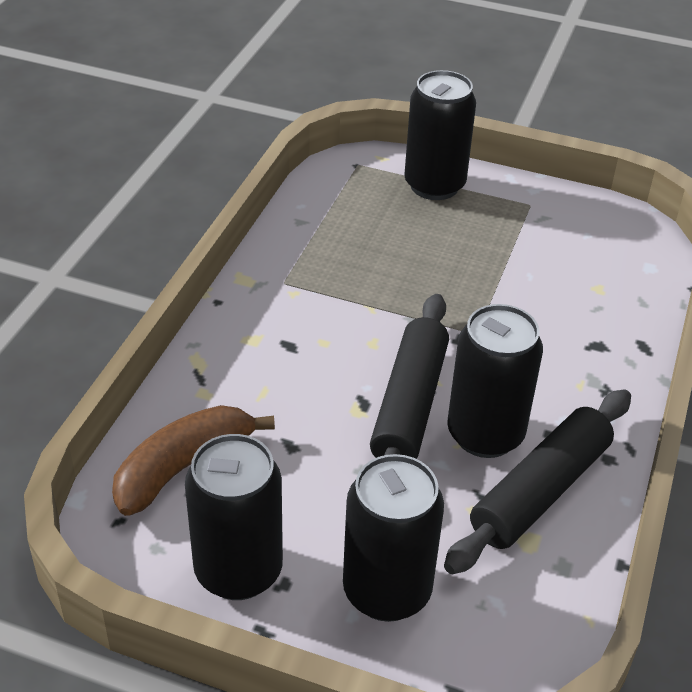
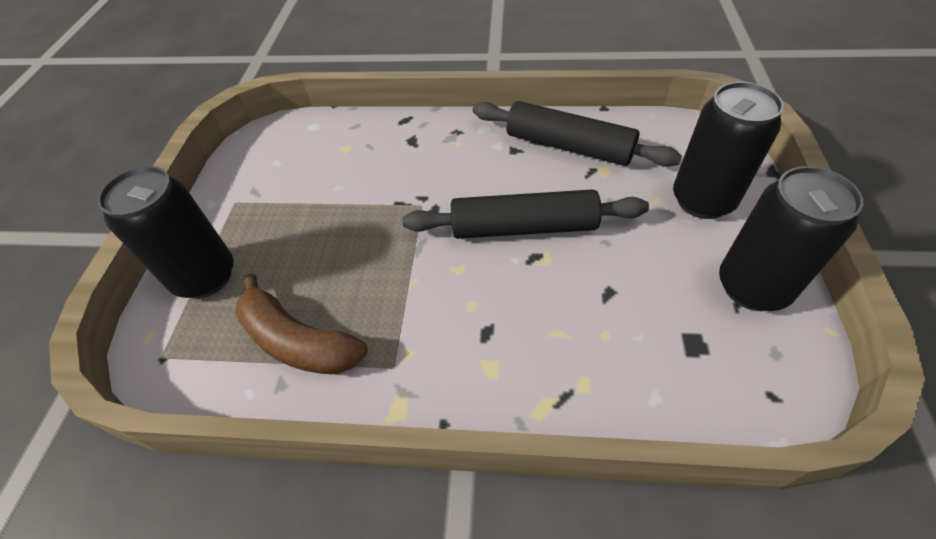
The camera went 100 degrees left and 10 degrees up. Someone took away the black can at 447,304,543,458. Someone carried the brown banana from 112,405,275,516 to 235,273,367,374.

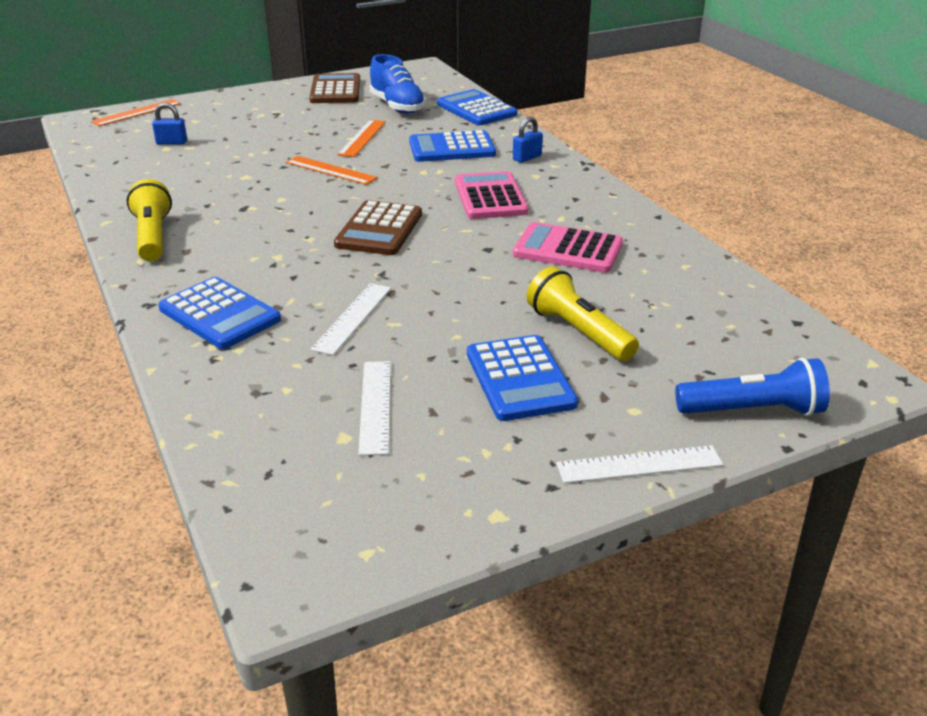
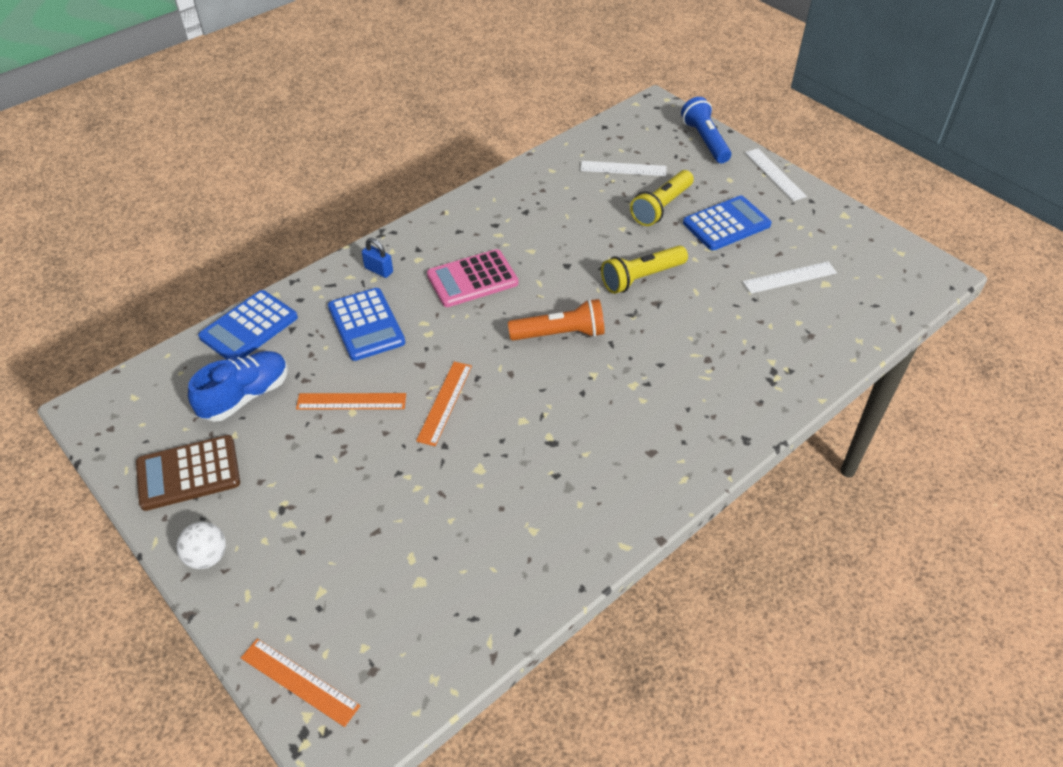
The camera went 105 degrees left and 15 degrees up. Someone took away the blue padlock at 152,103,187,145. Someone carried the yellow flashlight from 127,179,172,262 to 601,245,688,294. Someone swapped the brown calculator at 334,200,422,255 for the orange flashlight at 508,299,605,341. Someone took away the pink calculator at 513,222,623,273. Someone took away the blue calculator at 158,277,281,349. Someone carried the white ruler from 310,283,391,355 to 580,161,667,176. Someone put down the white ball at 176,522,226,569.

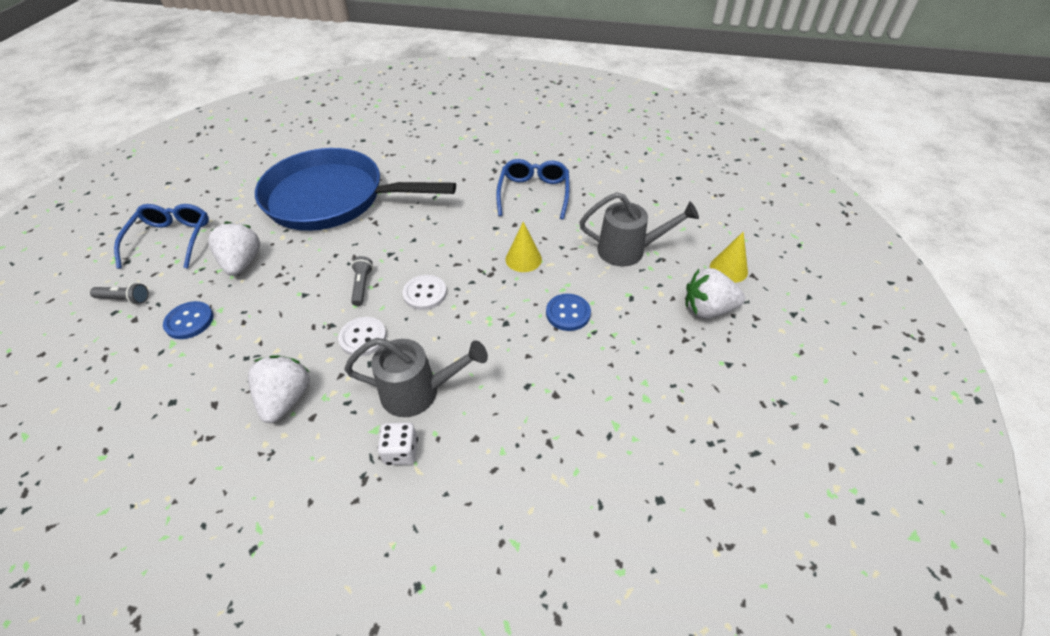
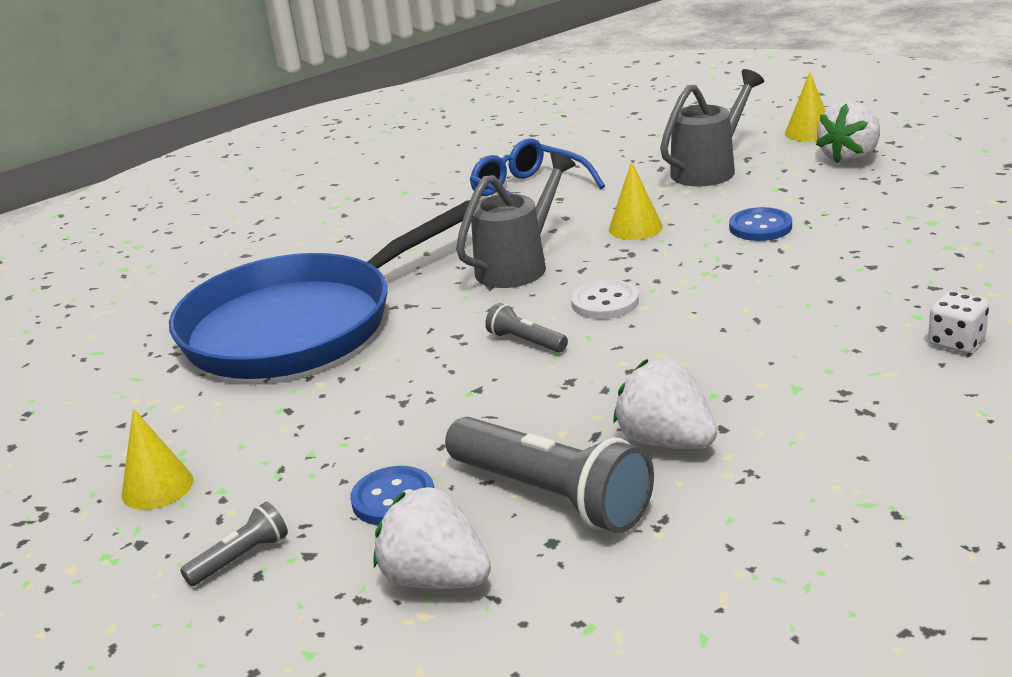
The camera went 45 degrees left and 20 degrees down. Someone swapped the blue glasses at 114,204,209,269 for the yellow cone at 122,408,193,510. Someone carried the white strawberry from 208,222,260,276 to 373,486,491,589. Someone took away the white button at 338,317,386,357. Someone carried the grey watering can from 344,338,488,417 to 456,152,576,288. Someone carried the white dice from 378,422,418,465 to 928,291,989,353. Someone put down the grey flashlight at 445,417,654,533.

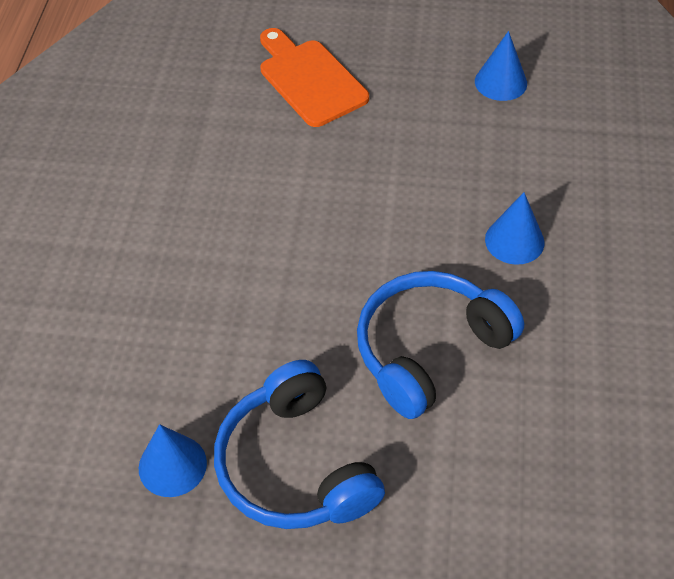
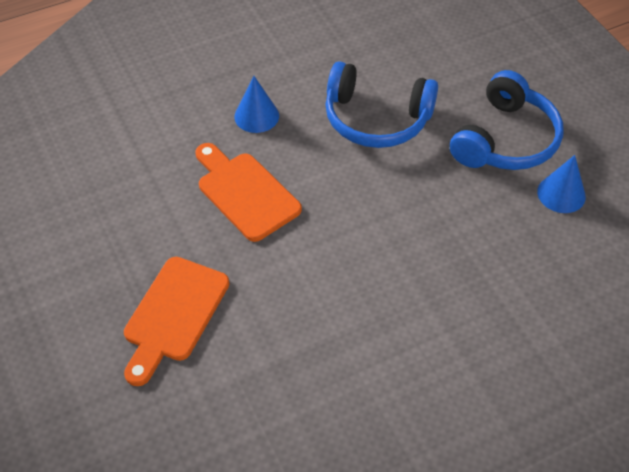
The camera went 125 degrees left and 0 degrees up. Someone took away the blue cone at 475,31,527,101. Someone put down the orange cutting board at 195,143,302,242.

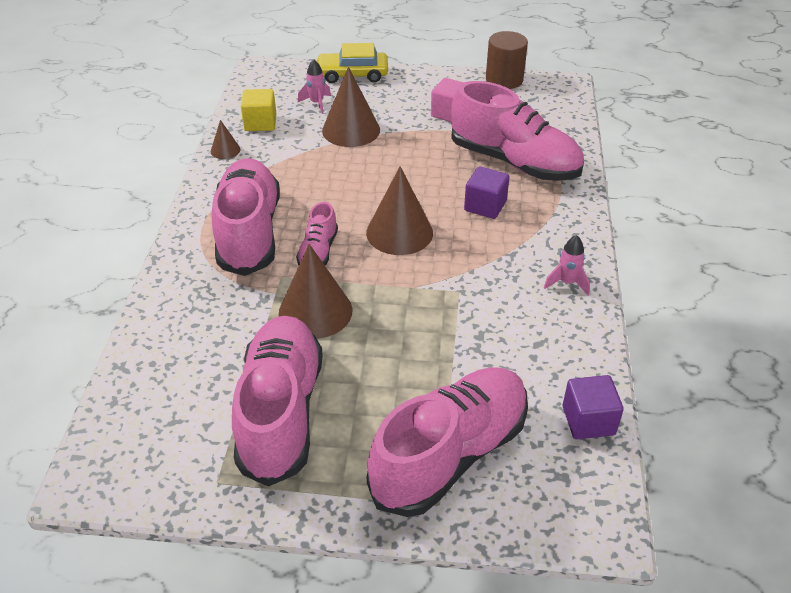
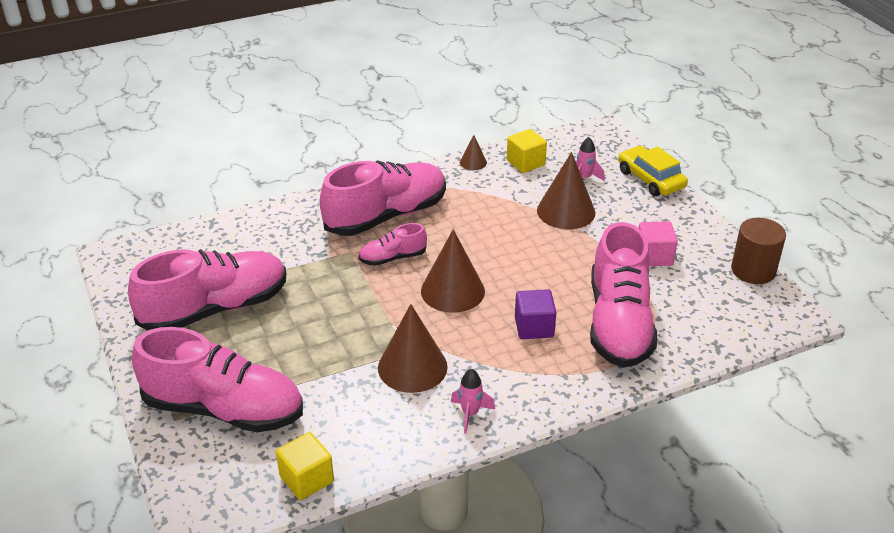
The camera went 60 degrees right and 5 degrees down. Someone carried the brown cone from 279,244,352,339 to 378,304,448,393. Someone repainted the purple cube at 563,375,624,439, which became the yellow cube at 276,432,334,500.

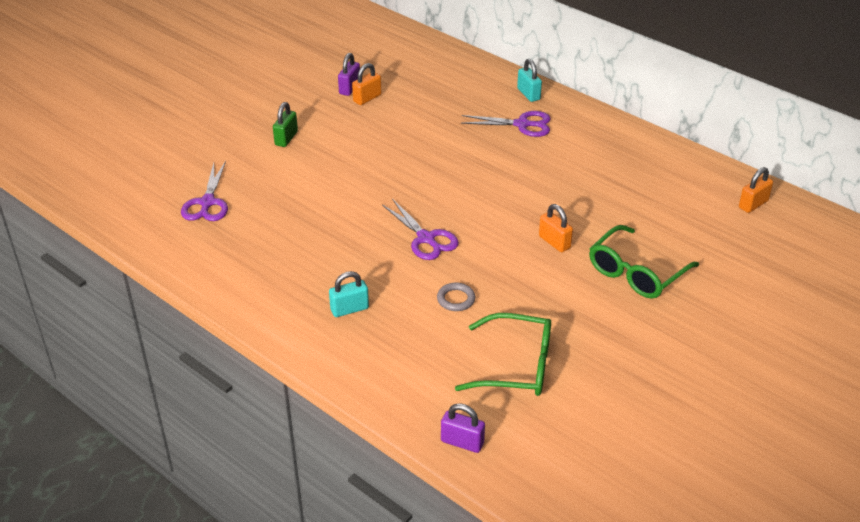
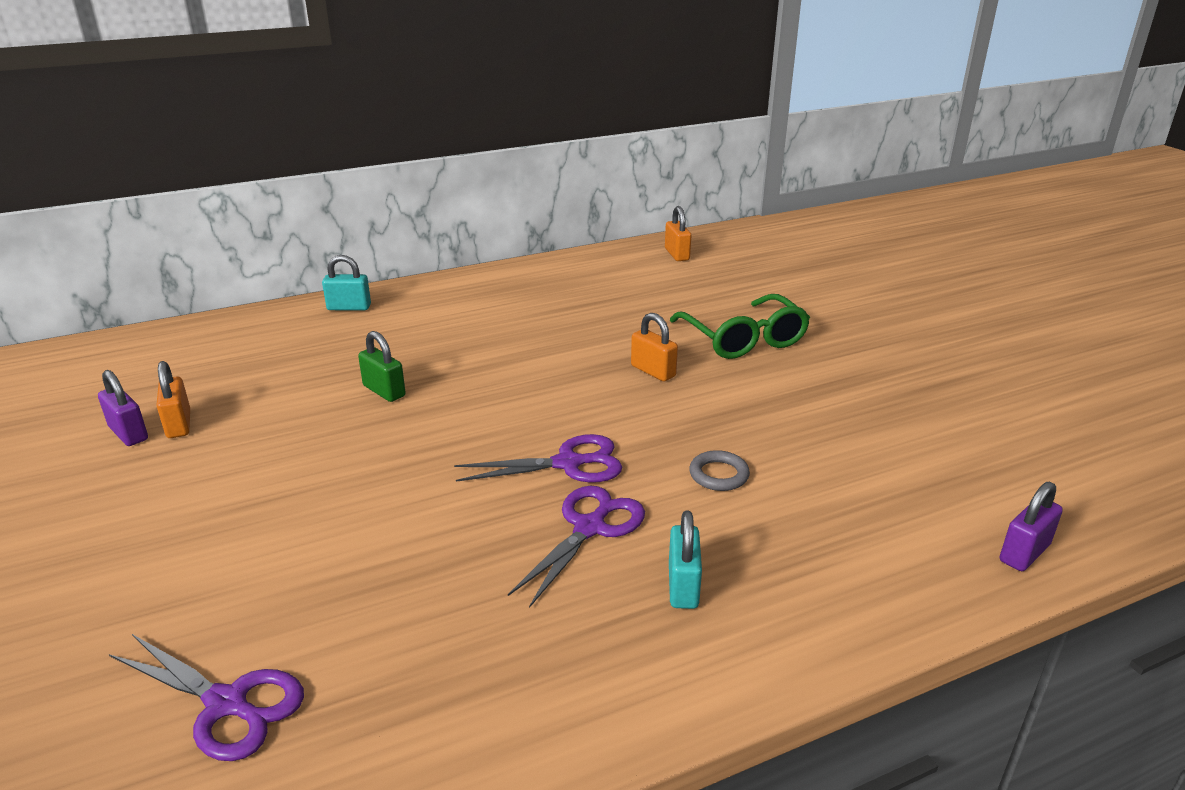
The camera went 65 degrees left and 10 degrees down. Someone carried the green padlock from 273,102,298,147 to 358,331,406,402. Someone carried the purple scissors from 461,111,551,137 to 508,486,645,608. Someone rotated the orange padlock at 539,204,573,252 by 60 degrees clockwise. Someone took away the green glasses at 455,313,551,396.

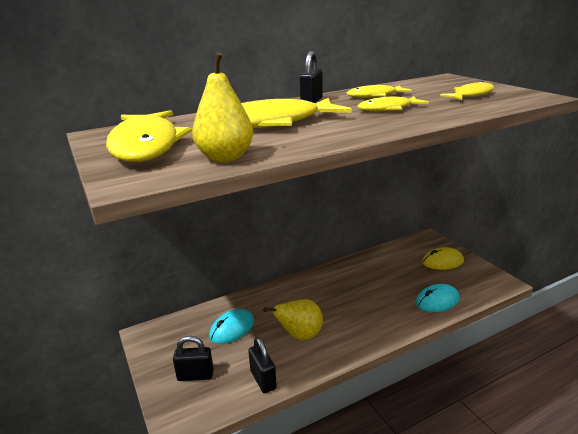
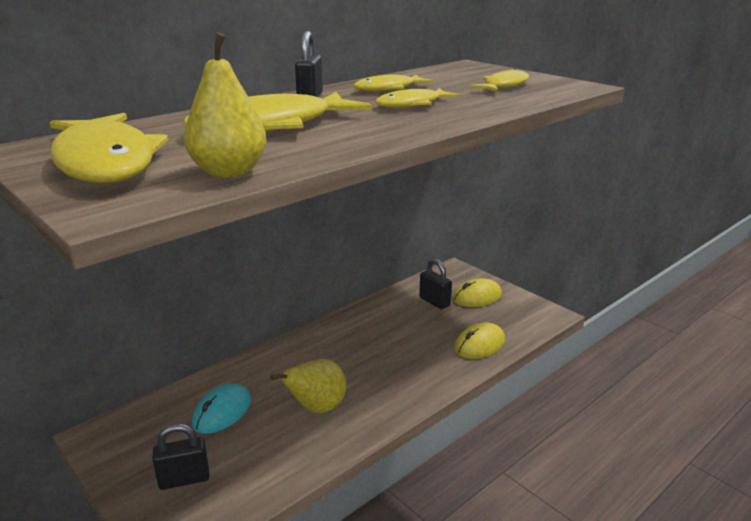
The camera went 15 degrees left and 0 degrees up. Someone repainted the turquoise mouse at 416,284,460,312, which became the yellow mouse at 454,323,505,359. Someone carried the black padlock from 248,337,277,393 to 419,258,452,309.

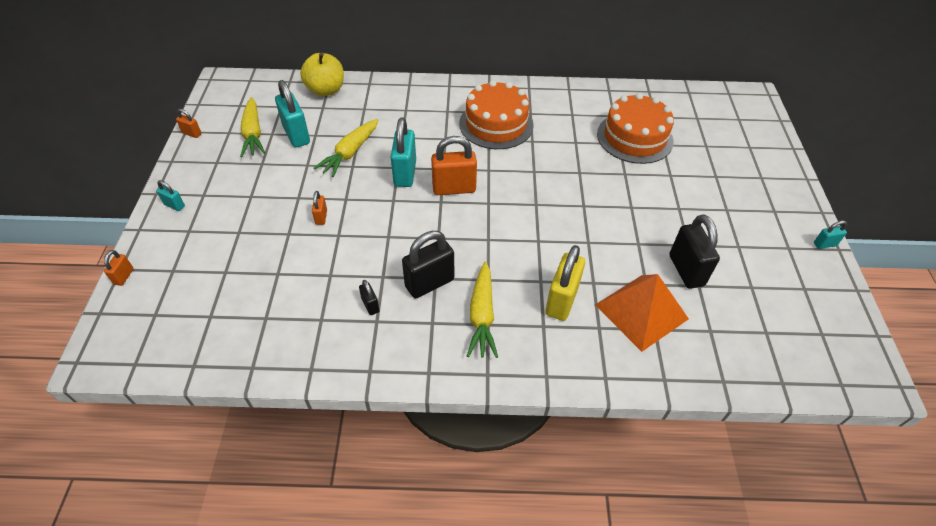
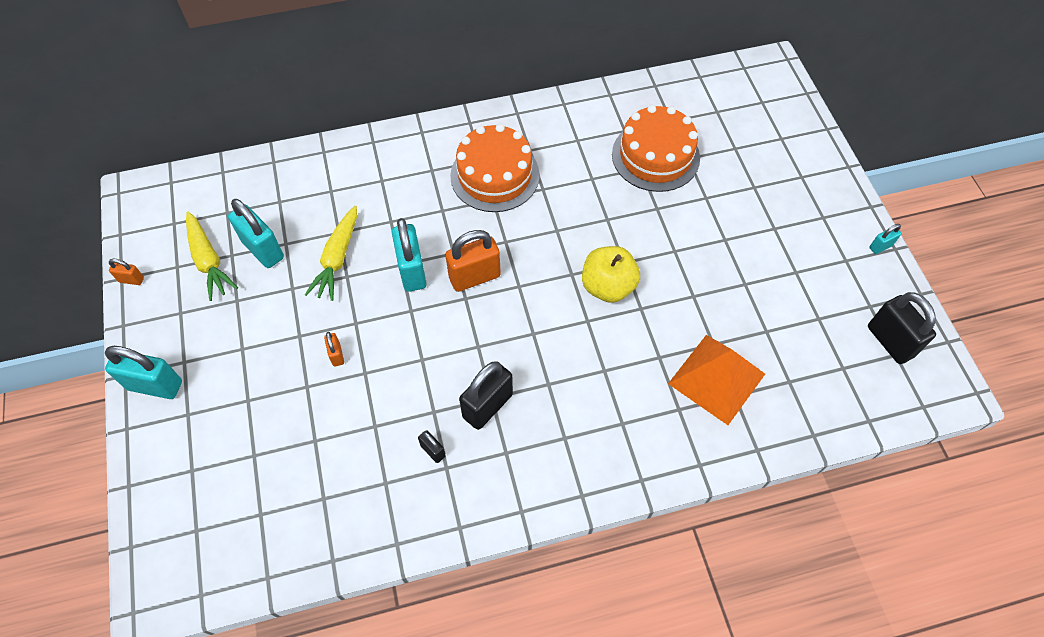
The camera went 15 degrees left and 10 degrees up. Someone carried the yellow apple from 300,52,344,96 to 582,246,640,303. Someone scaled the turquoise padlock at 157,180,185,211 by 2.05. Someone carried the black padlock from 669,214,720,289 to 868,292,936,364. Someone took away the yellow padlock at 545,245,585,321. Someone took away the orange padlock at 104,250,134,286. Someone took away the yellow carrot at 467,262,498,358.

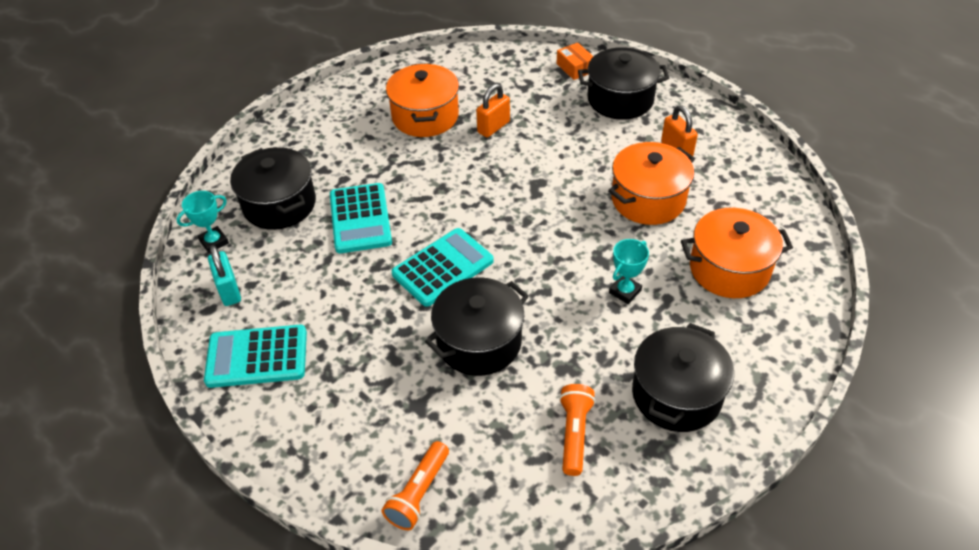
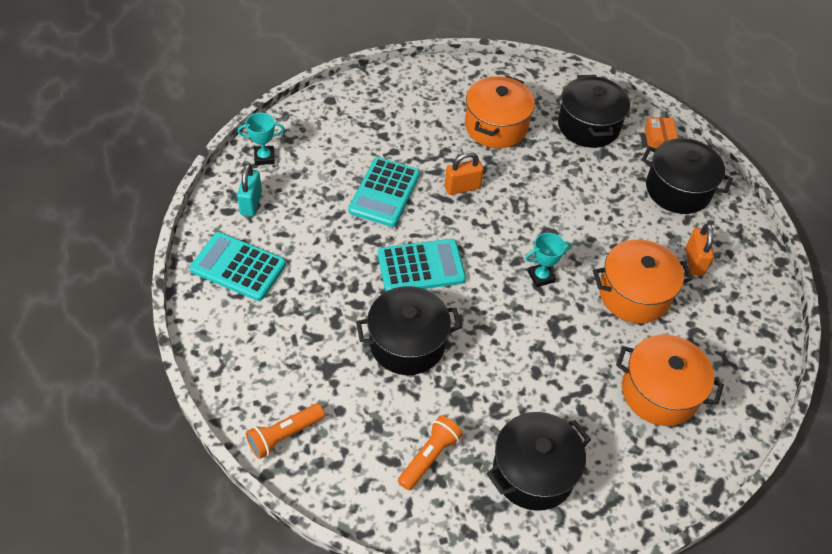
The camera went 25 degrees right and 5 degrees up. Someone carried the orange padlock from 476,84,510,137 to 444,152,484,195. Someone carried the black pot from 230,147,316,230 to 558,75,630,148. Someone carried the turquoise trophy from 609,239,649,304 to 525,233,571,287.

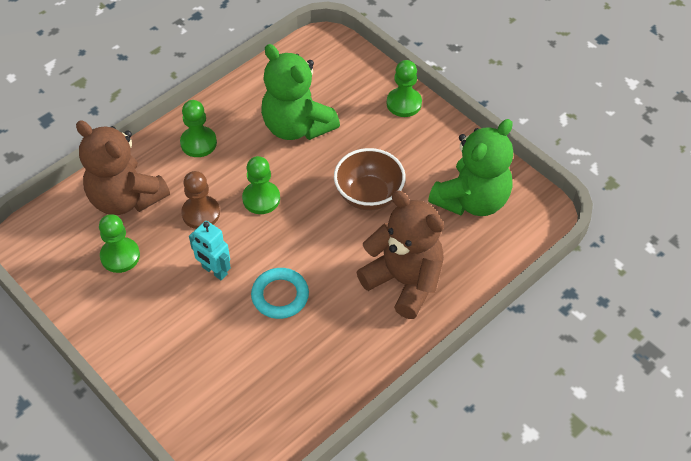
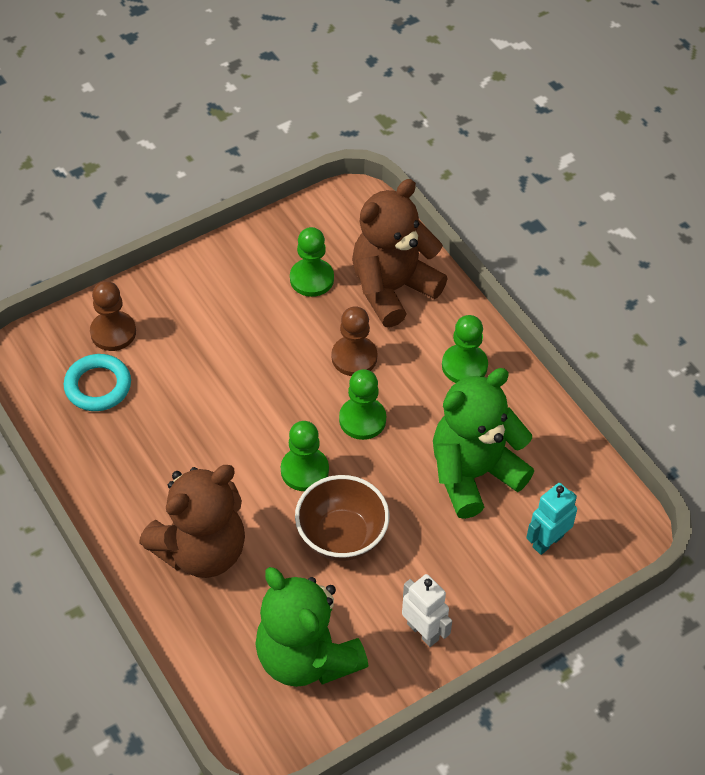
The camera went 100 degrees right and 0 degrees up. Someone carried the green pawn from 387,60,422,117 to 281,421,329,491. Someone carried the turquoise robot from 189,221,231,281 to 526,483,577,555. Someone carried the turquoise ring from 251,268,309,319 to 64,354,131,411. Someone put down the brown pawn at 90,281,136,351. Someone put down the white robot at 402,574,452,647.

